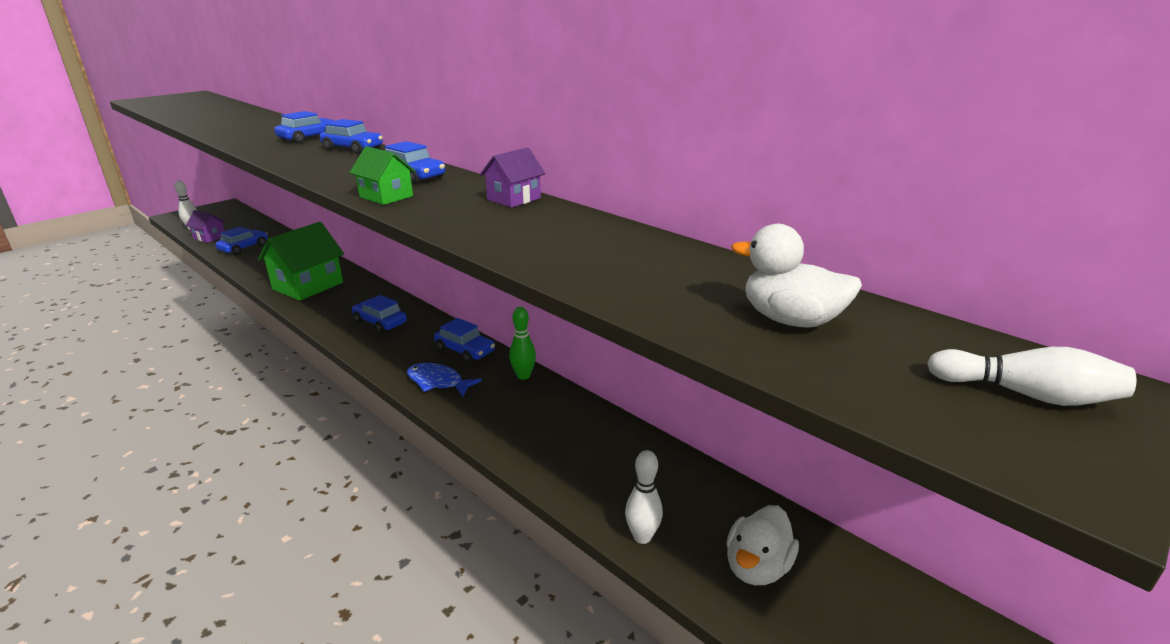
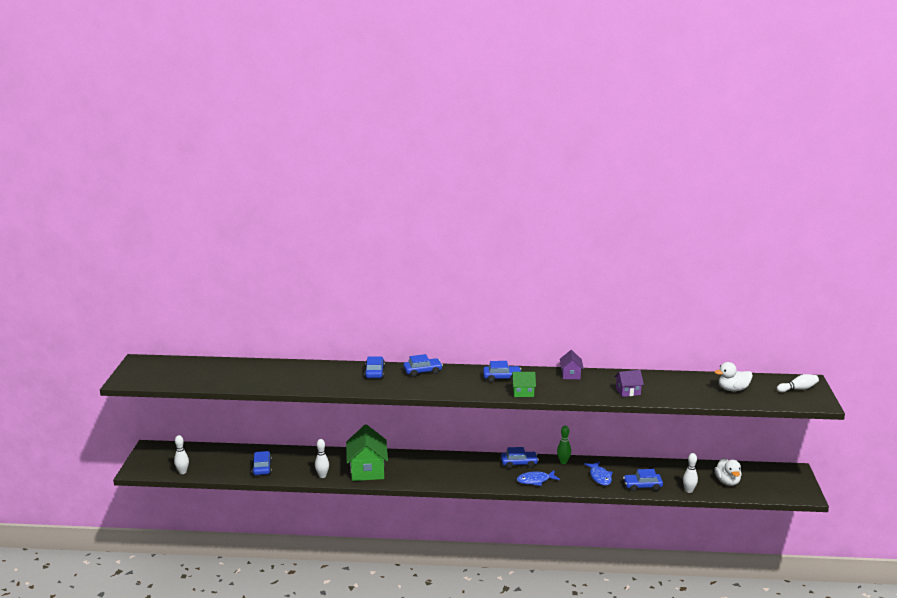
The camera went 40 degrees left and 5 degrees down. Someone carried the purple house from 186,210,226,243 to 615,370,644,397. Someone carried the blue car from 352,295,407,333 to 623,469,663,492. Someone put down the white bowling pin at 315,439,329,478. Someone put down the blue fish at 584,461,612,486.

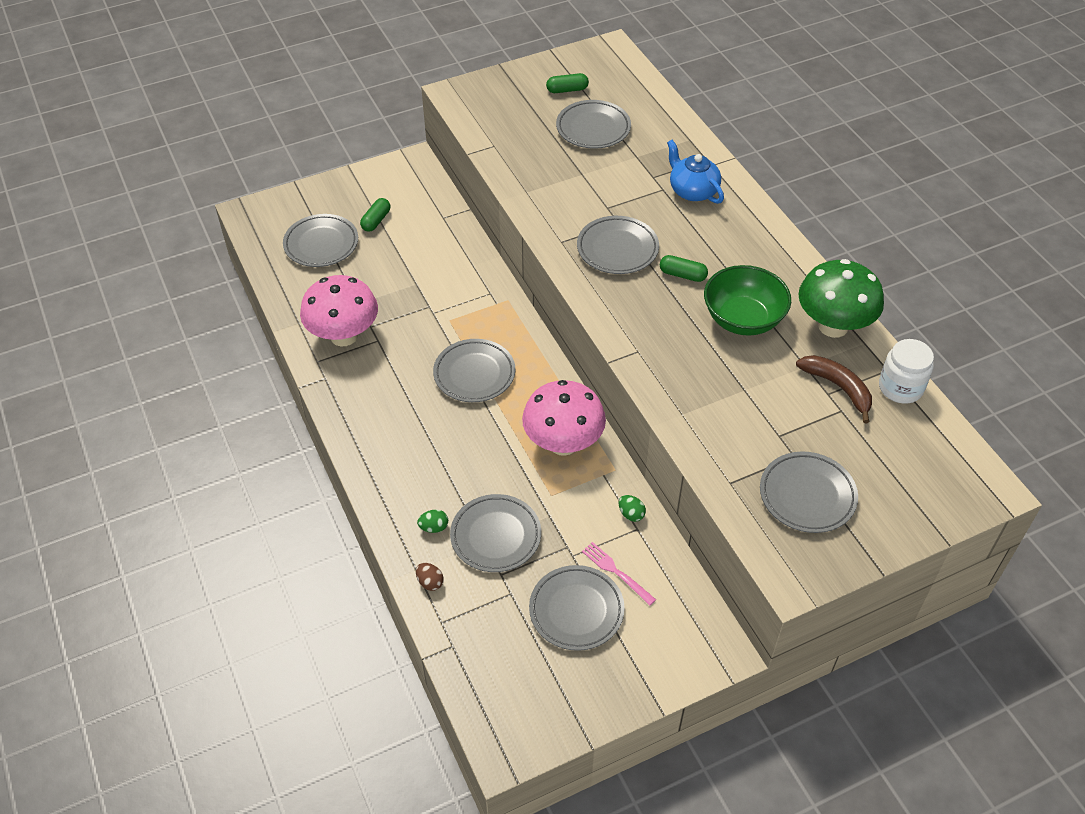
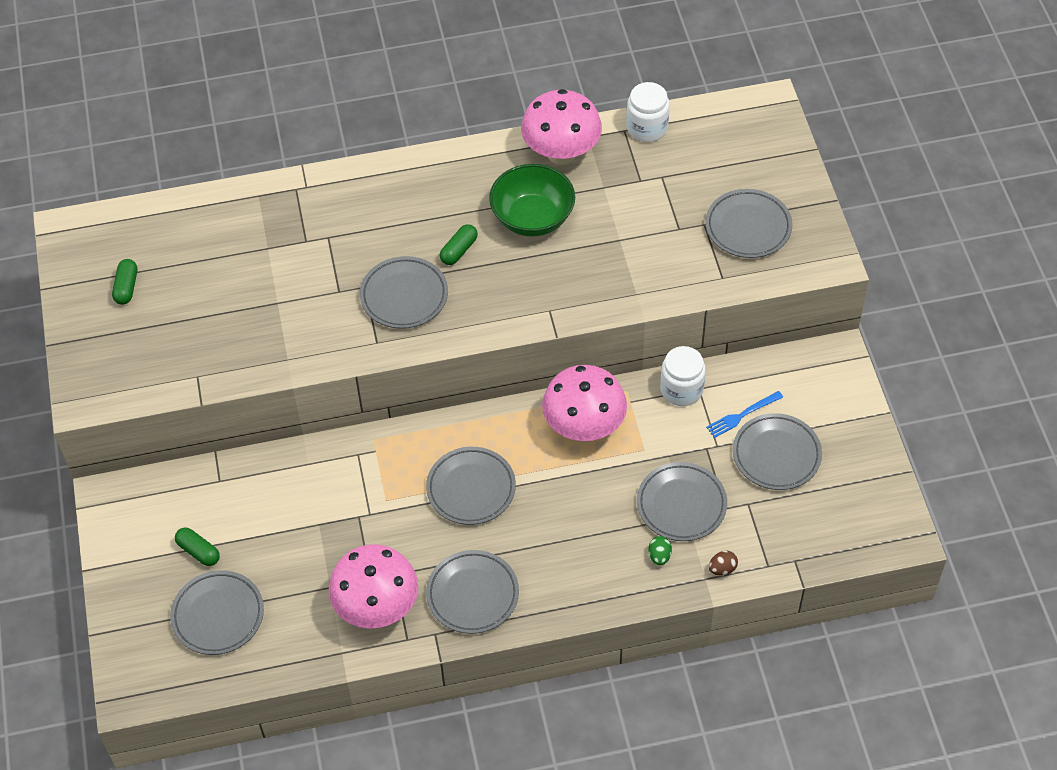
The camera went 75 degrees left and 5 degrees up. Someone carried the grey plate from 556,100,631,149 to 426,550,519,634. Someone took away the blue teapot at 667,140,724,204. Someone repainted the green mushroom at 798,259,884,338, which became the pink mushroom at 521,89,602,165. Someone took away the brown banana at 796,355,872,423. Someone swapped the green egg at 619,495,646,522 for the white jar at 660,346,706,406. Someone repainted the pink fork at 582,542,656,605, which became the blue fork at 706,391,783,438.

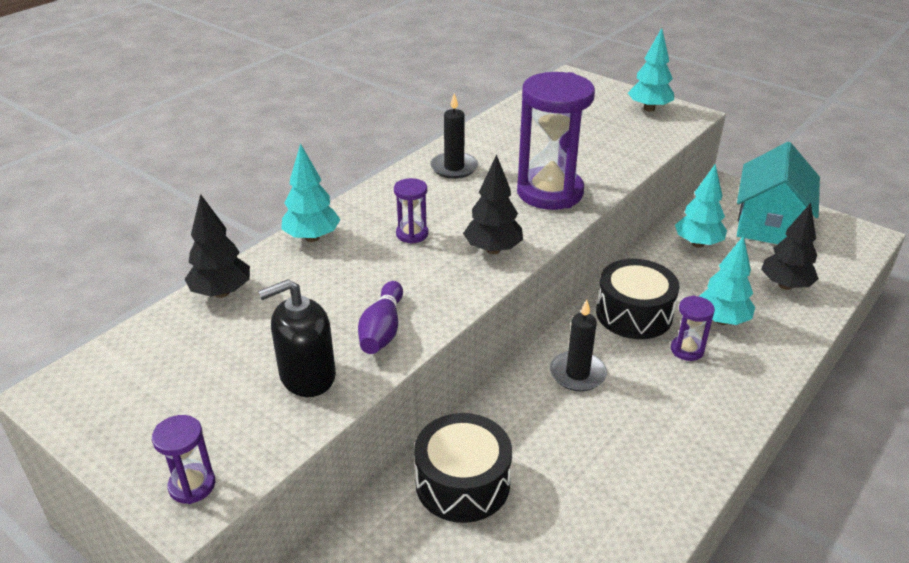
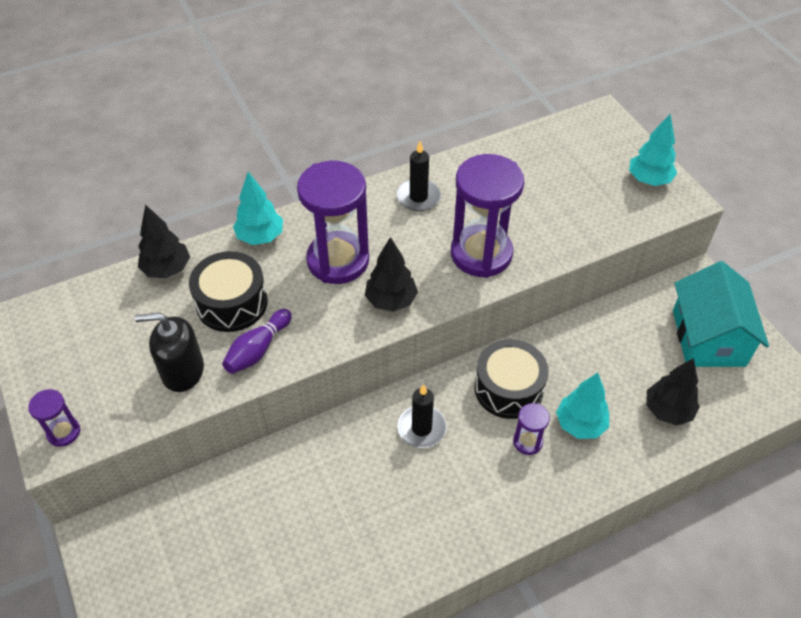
The camera went 25 degrees right and 15 degrees up. Someone rotated the turquoise house at 737,142,820,244 by 45 degrees counterclockwise. Someone took away the turquoise tree at 675,164,727,248. Someone scaled the purple hourglass at 394,178,428,244 by 2.21. Someone carried the black drum from 414,413,512,523 to 189,251,268,332.

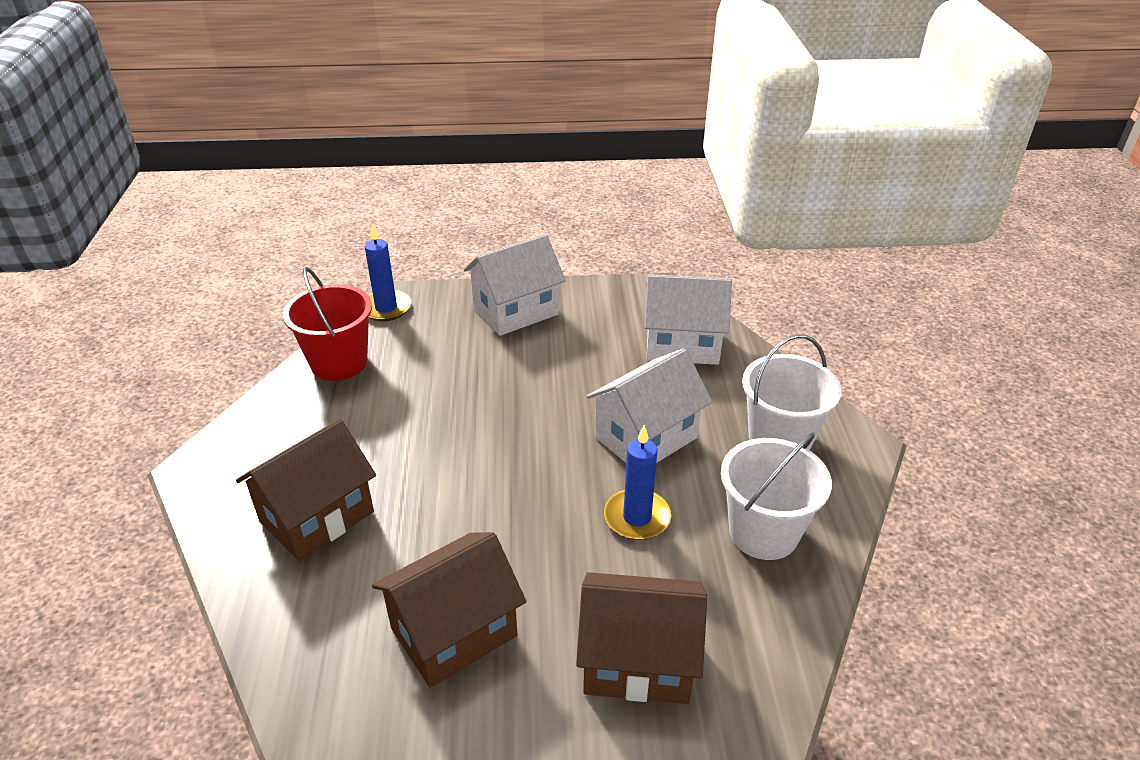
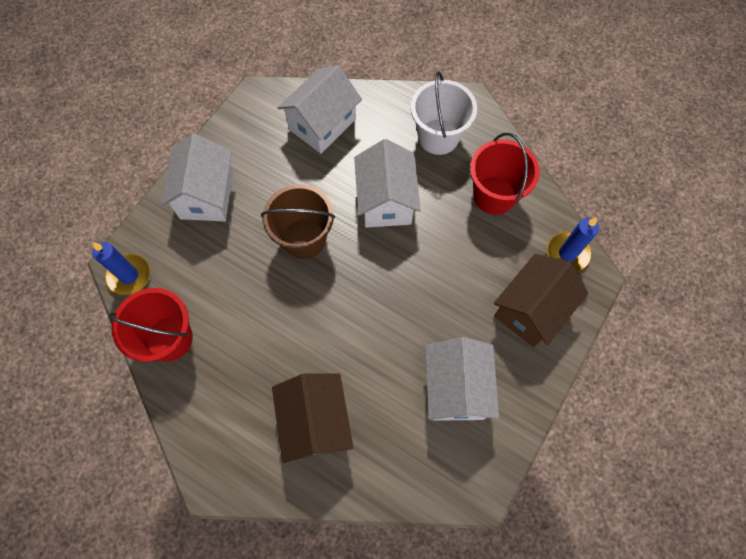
The camera went 55 degrees left and 30 degrees up. Someone carried the blue candle from 604,425,671,540 to 547,217,599,272. Someone repainted the white bucket at 721,432,832,560, which became the red bucket at 470,133,540,215. Someone repainted the brown house at 372,532,526,688, which became the white house at 426,337,499,421. Someone put down the brown bucket at 261,184,335,259.

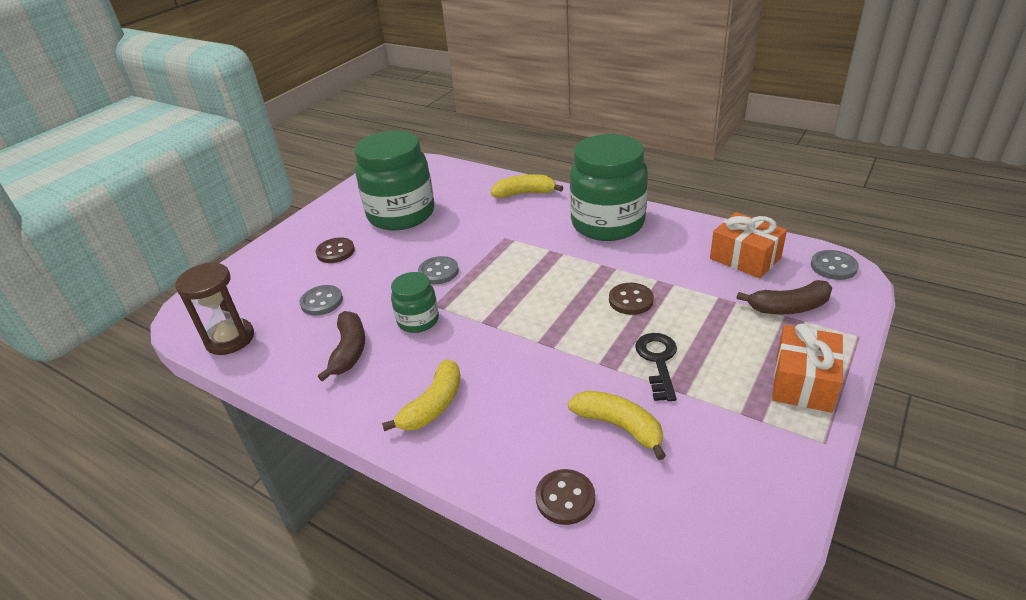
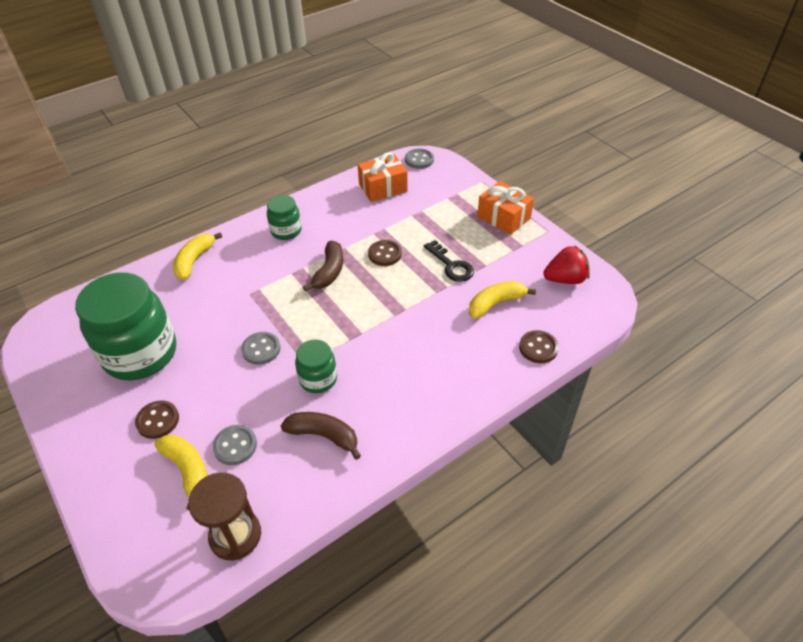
The camera went 70 degrees left and 10 degrees up. Someone scaled the green jar at 570,134,648,241 by 0.50. Someone carried the brown banana from 737,280,832,314 to 303,241,343,291. Someone rotated the black key at 635,333,677,401 by 150 degrees counterclockwise. Someone carried the yellow banana from 382,359,461,431 to 154,435,207,510. Someone put down the red strawberry at 543,245,590,284.

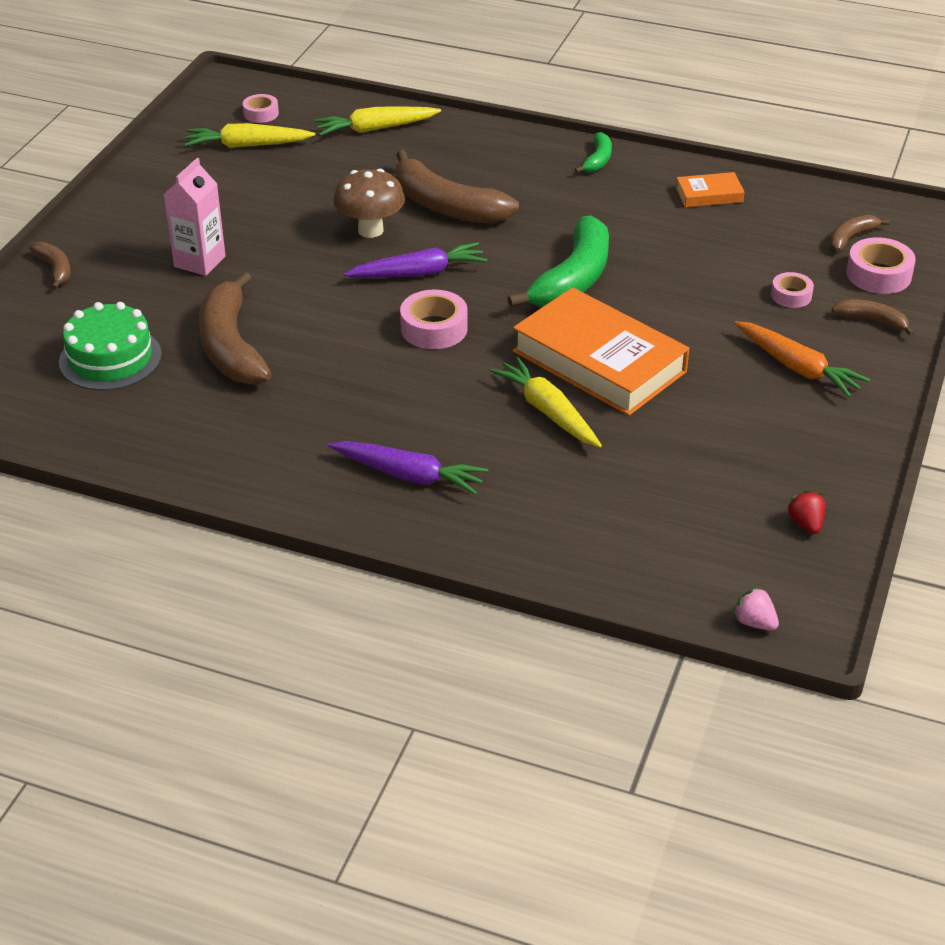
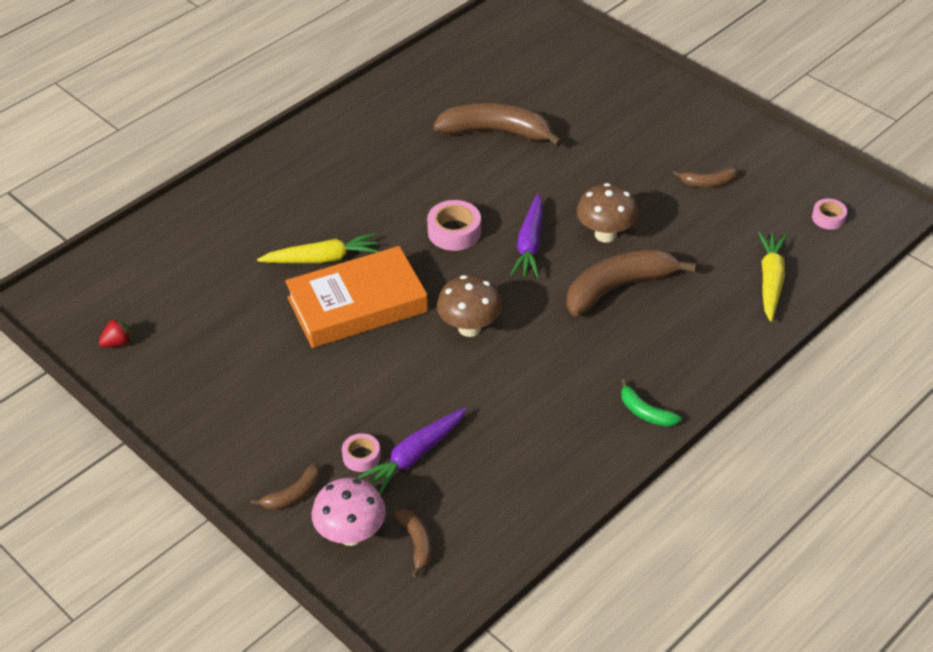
The camera went 115 degrees right and 5 degrees up. Someone took away the yellow carrot at 184,123,315,148. Someone took away the pink carton at 163,158,226,276. Someone took away the orange book at 676,172,745,207. Someone swapped the green banana at 508,215,609,307 for the brown mushroom at 437,275,502,337. Someone swapped the pink tape at 846,237,916,294 for the pink mushroom at 312,478,386,546. Someone carried the brown banana from 29,242,71,290 to 673,167,738,187. Someone took away the green cake at 59,302,162,391. Someone took away the orange carrot at 734,321,870,397. Someone carried the purple carrot from 328,441,488,495 to 358,407,467,495. Someone rotated the red strawberry at 787,490,825,534 by 45 degrees counterclockwise. Someone took away the pink strawberry at 733,586,779,631.

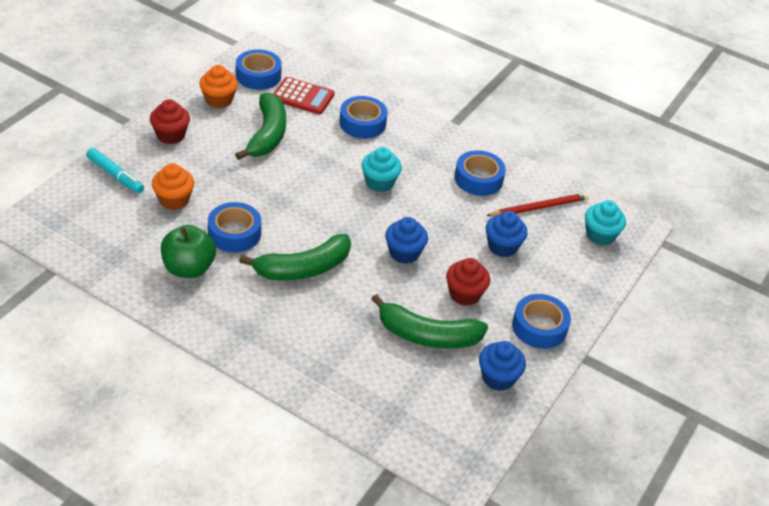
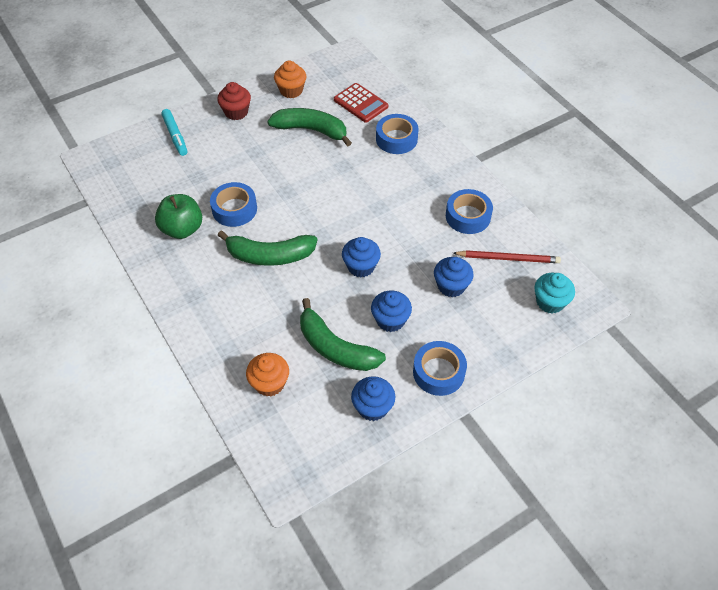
The camera went 30 degrees right and 10 degrees up. Someone took away the blue tape at 236,49,282,90. Someone rotated the green banana at 235,93,286,160 by 105 degrees counterclockwise. Someone took away the turquoise cupcake at 361,147,402,192. Someone carried the orange cupcake from 152,163,194,210 to 246,353,289,396. Someone repainted the red cupcake at 446,258,490,306, which became the blue cupcake at 371,290,412,332.

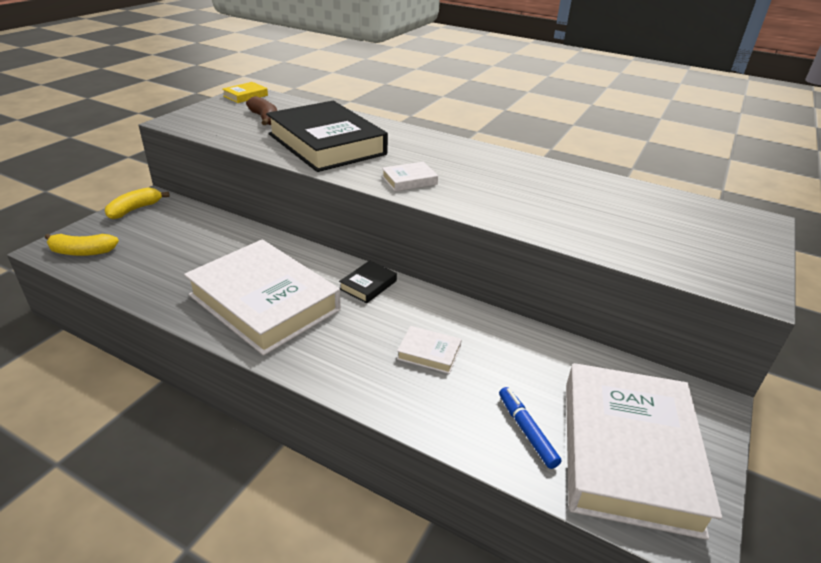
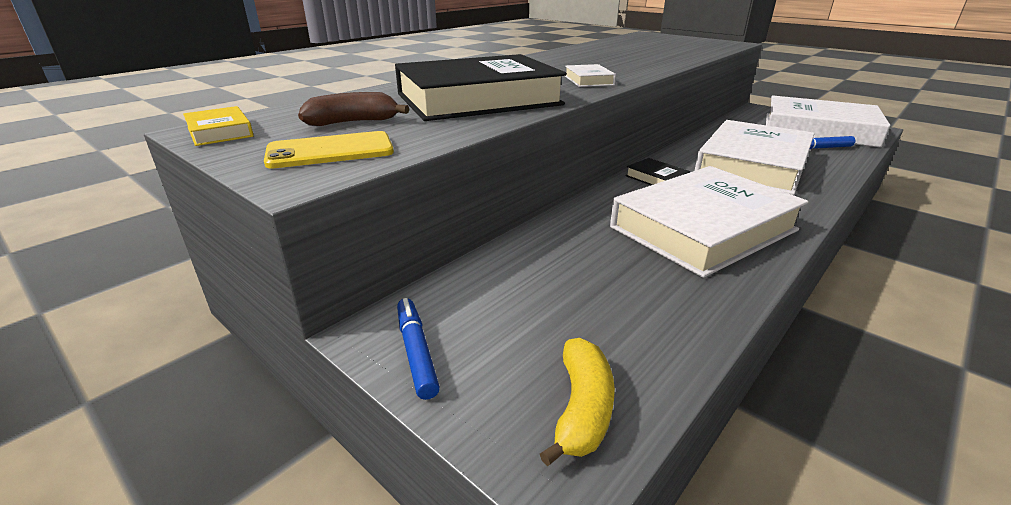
The camera went 75 degrees left and 5 degrees down. Someone swapped the yellow banana at 105,187,170,219 for the blue marker at 397,298,440,400. Someone scaled the white book at 397,326,462,374 by 2.50. Someone put down the yellow phone at 264,131,394,169.

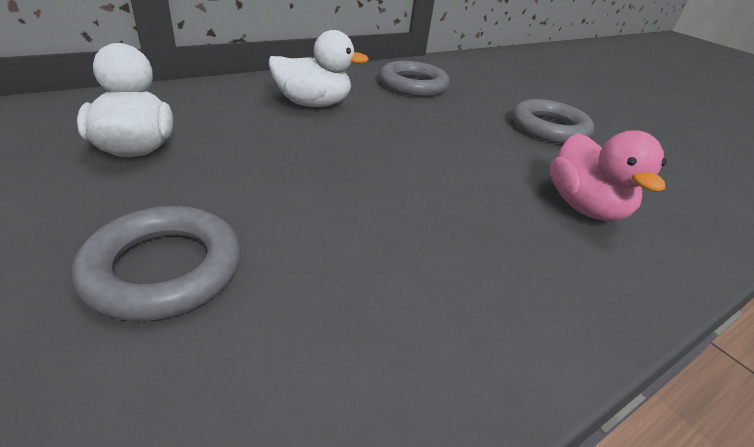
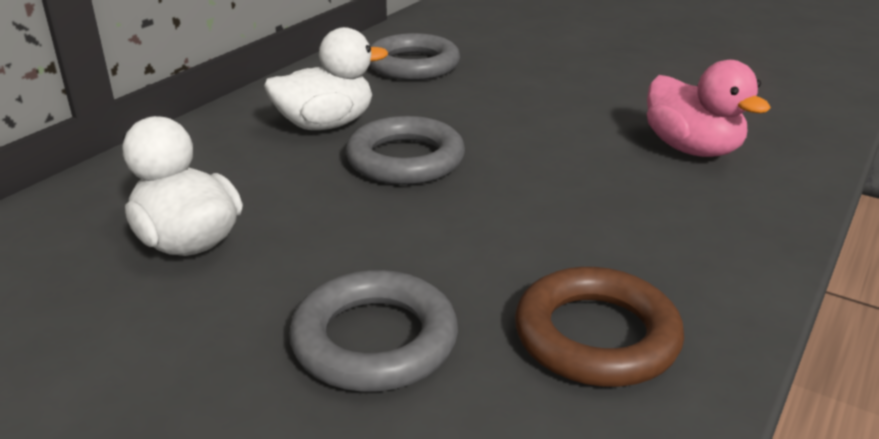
The camera went 20 degrees left and 5 degrees down. Someone carried the grey ring from 512,99,594,144 to 346,116,465,185. Someone put down the brown ring at 515,267,684,387.

